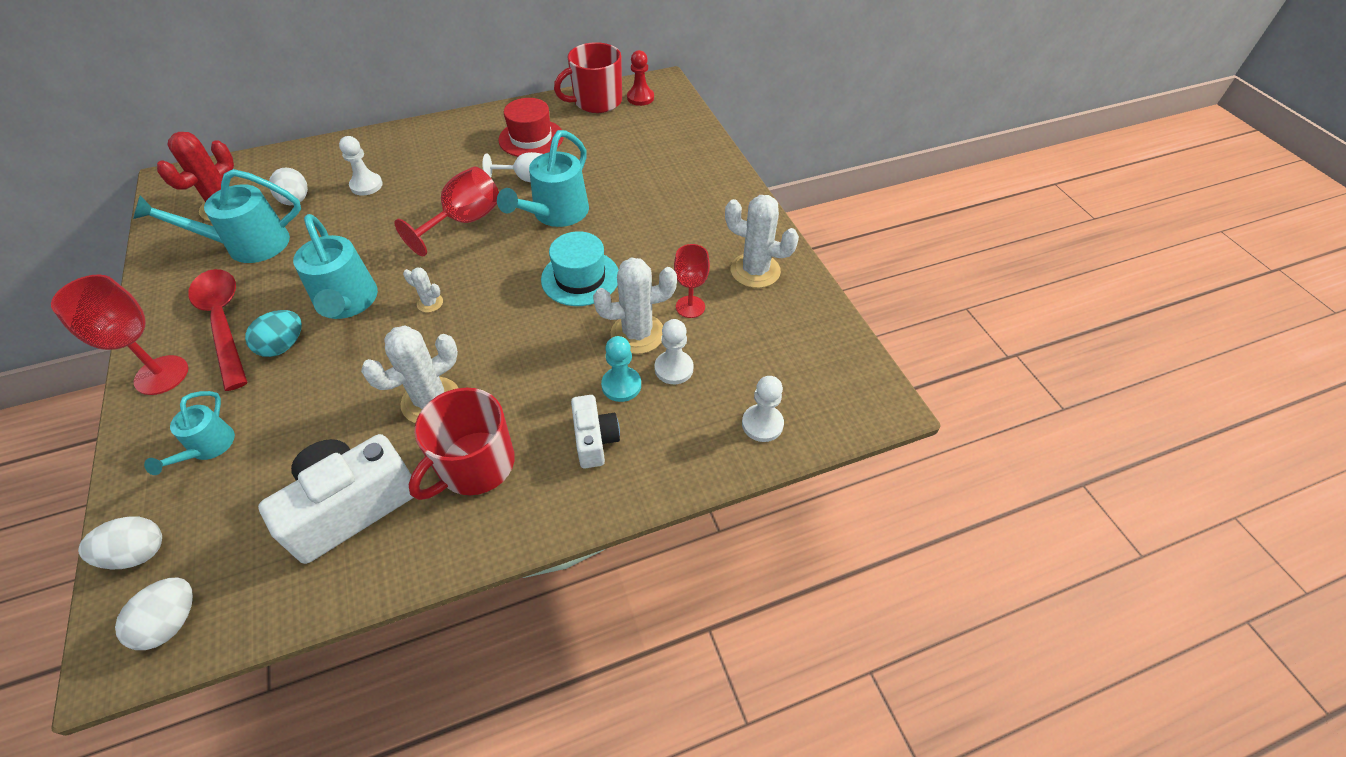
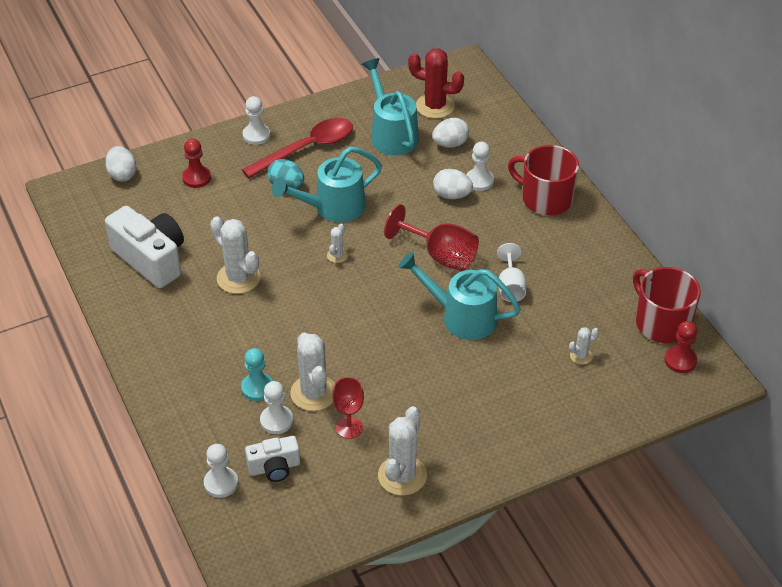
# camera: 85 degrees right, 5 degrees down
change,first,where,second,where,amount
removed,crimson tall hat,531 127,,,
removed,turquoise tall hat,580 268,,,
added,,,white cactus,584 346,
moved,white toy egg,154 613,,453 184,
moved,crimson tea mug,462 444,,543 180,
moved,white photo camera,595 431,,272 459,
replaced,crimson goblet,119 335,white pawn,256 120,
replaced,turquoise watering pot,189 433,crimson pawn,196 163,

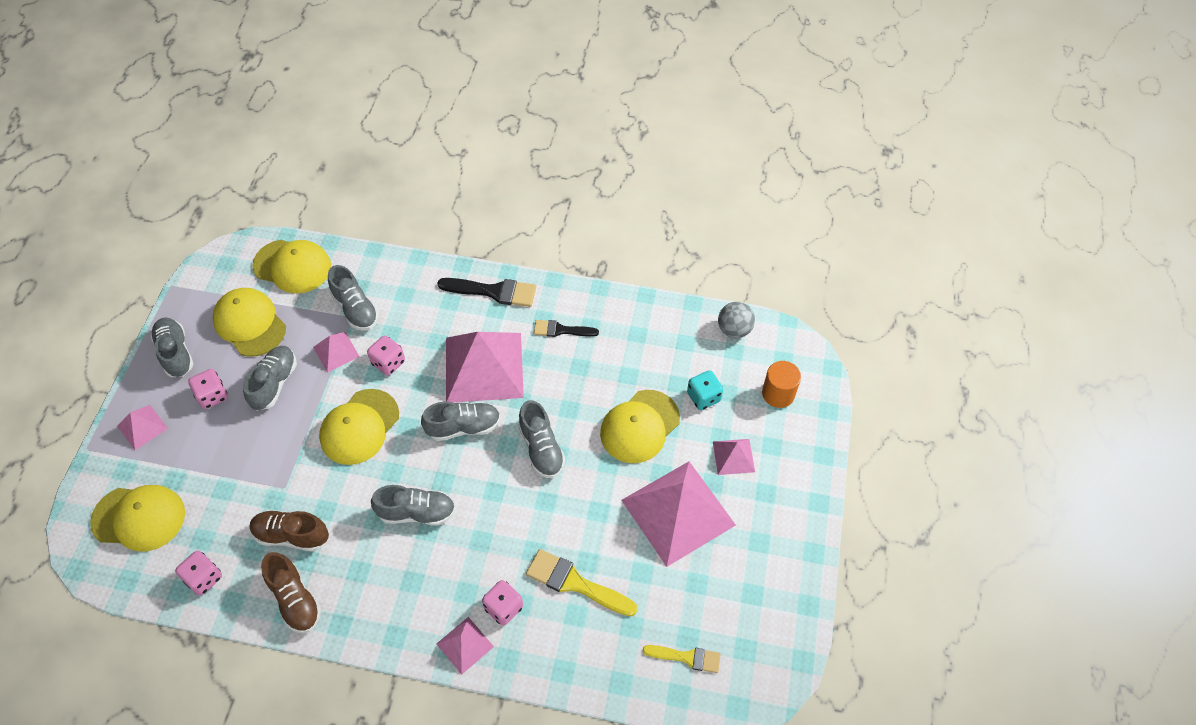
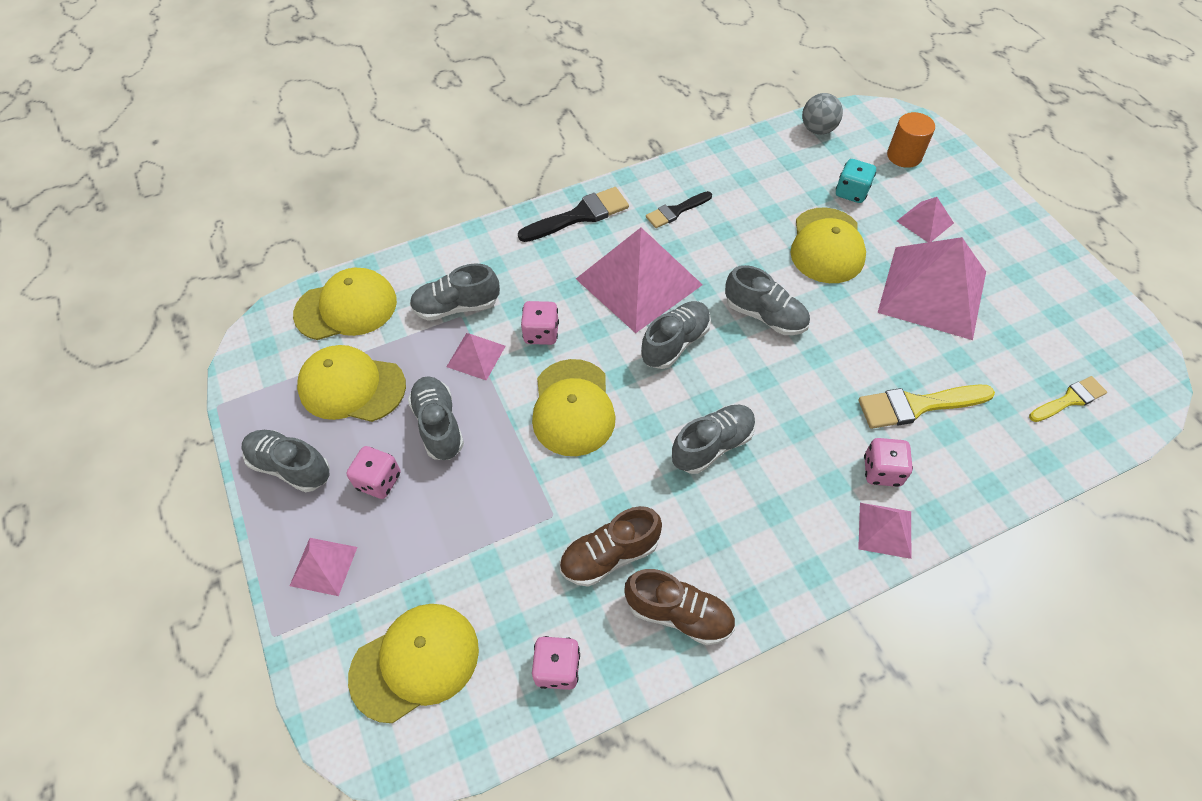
# camera: 35 degrees left, 0 degrees up
change,first,where,second,where,amount
turned,ash-grey lace-up shoe,353 298,,455 292,150 degrees clockwise

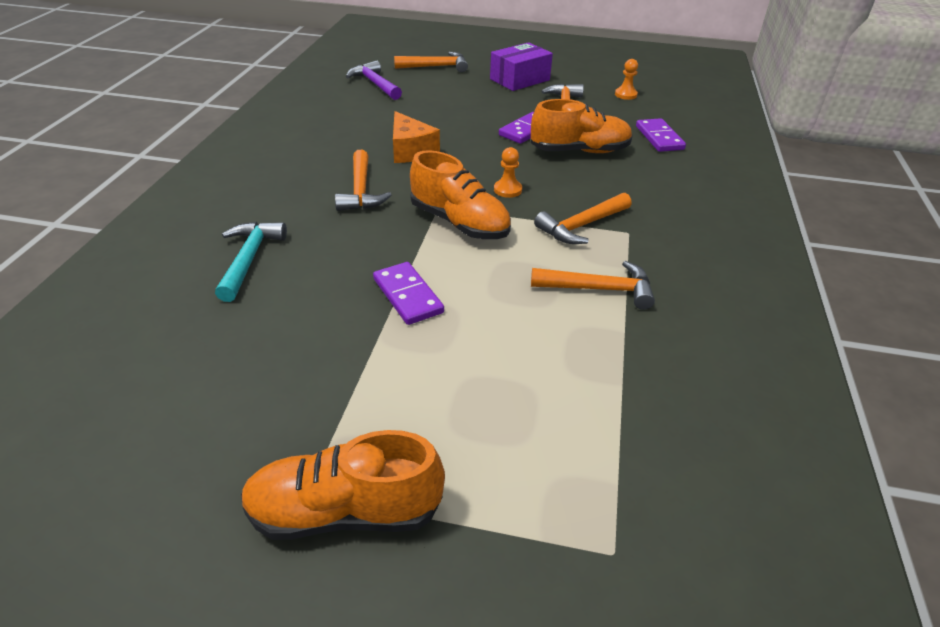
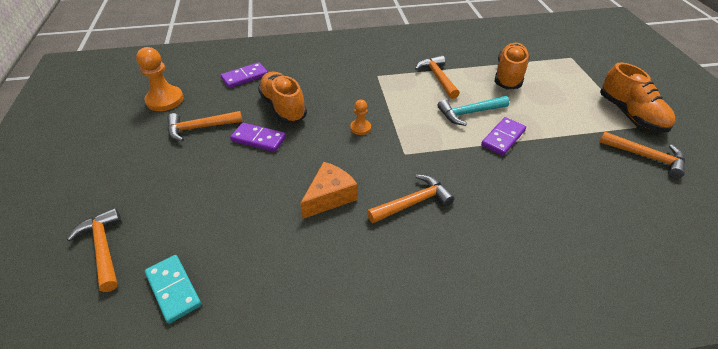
# camera: 110 degrees left, 5 degrees up
change,first,where,second,where,amount
removed,violet package,521 66,,,
moved,turquoise carpenter's hammer,251 262,,473 111,
moved,orange-coloured lace-up shoe,460 194,,512 66,
moved,orange-coloured carpenter's hammer,583 218,,642 154,
replaced,violet carpenter's hammer,374 80,turquoise domino,173 289,
resized,orange-coloured pawn,626 79,,160 79,x1.83

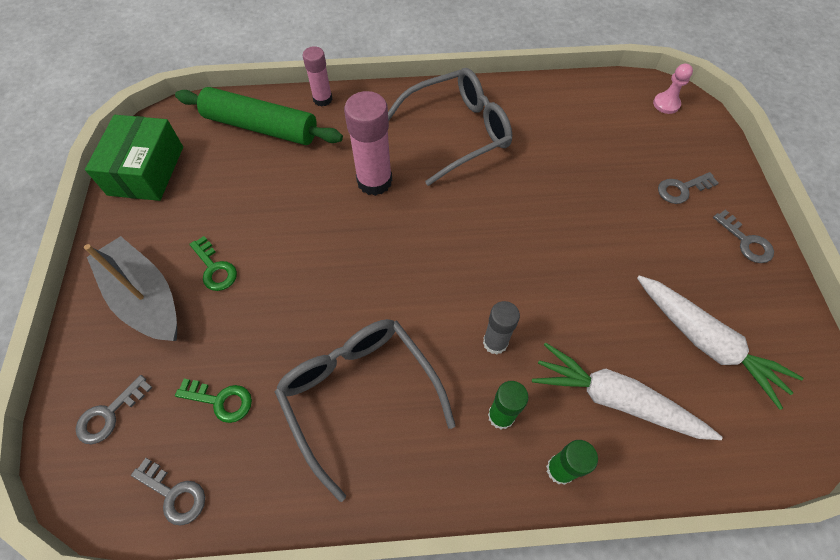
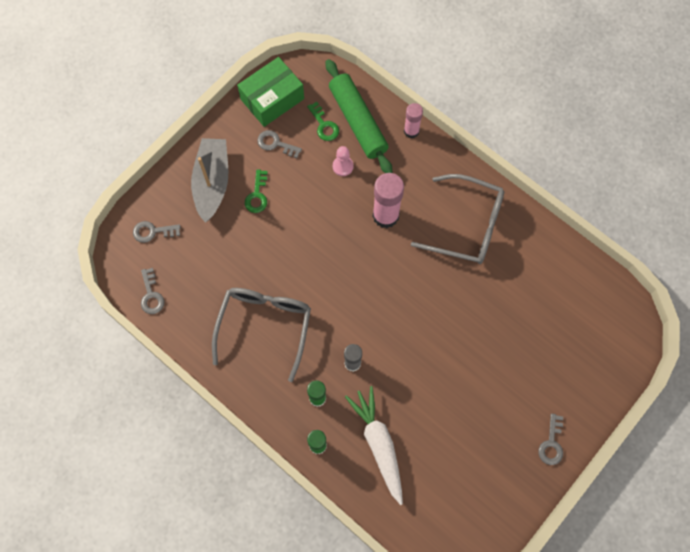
# camera: 45 degrees right, 10 degrees up
change,first,where,second,where,amount
removed,white toy carrot,720 342,,,
moved,emerald latchkey,213 401,,323 121,
moved,rosy pawn,673 89,,343 161,
moved,ash-grey latchkey,688 188,,279 144,

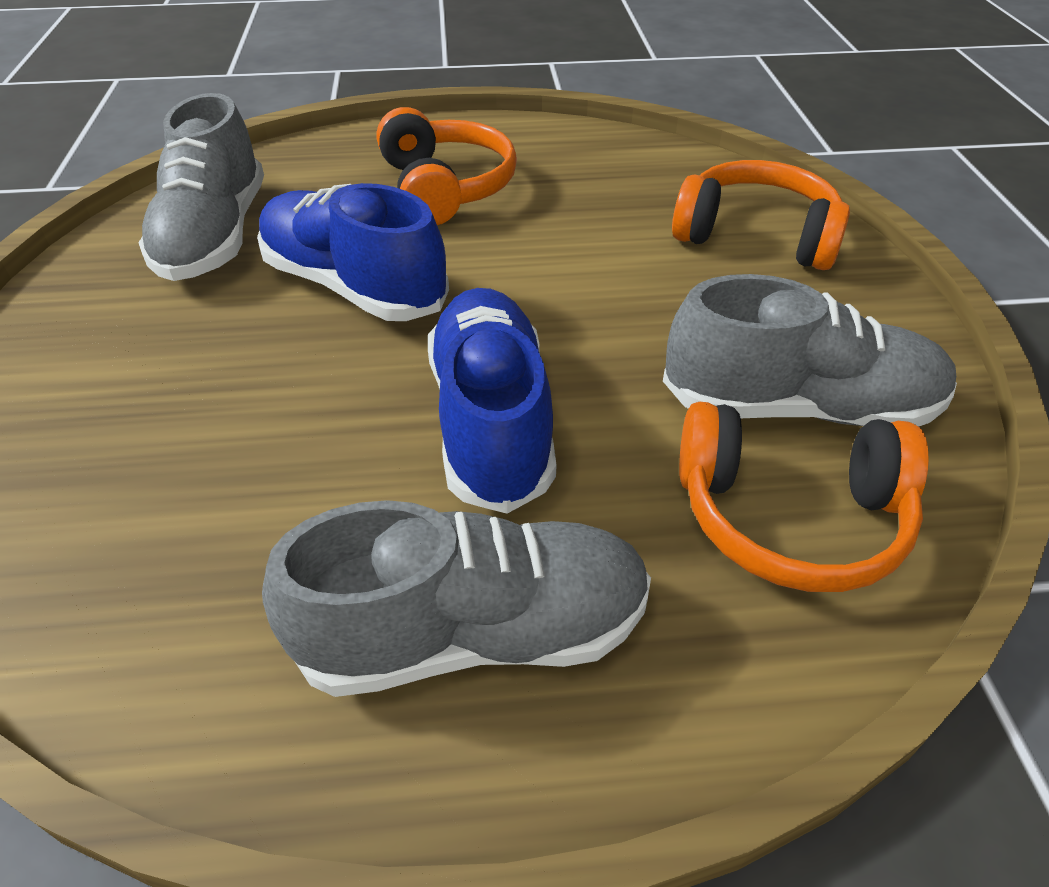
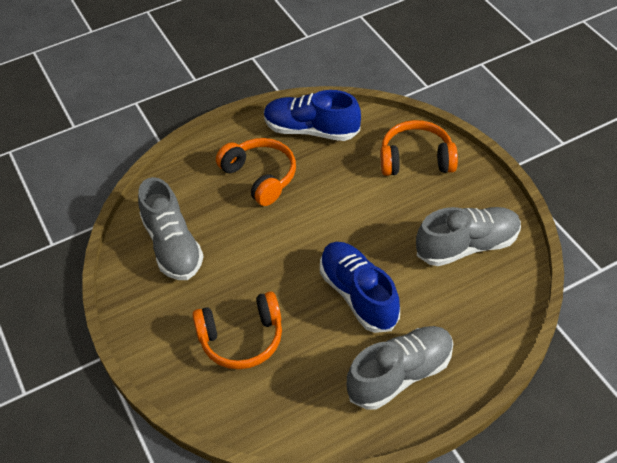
# camera: 20 degrees left, 5 degrees up
change,first,where,second,where,amount
moved,cobalt lace-up shoe,353 252,,312 115,
moved,orange-coloured headphones,804 497,,237 330,

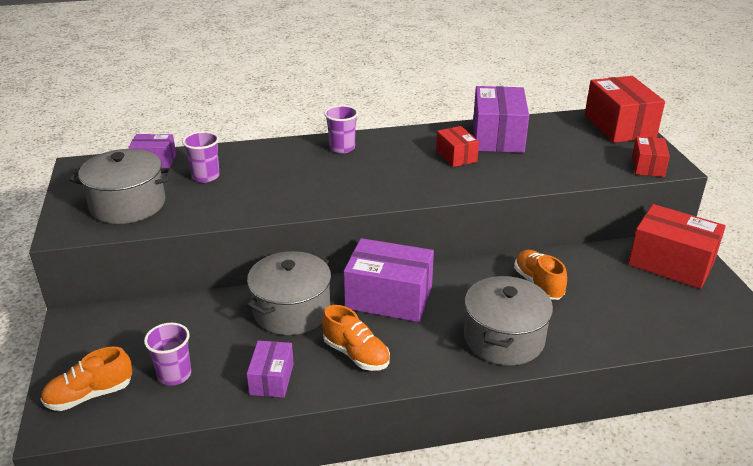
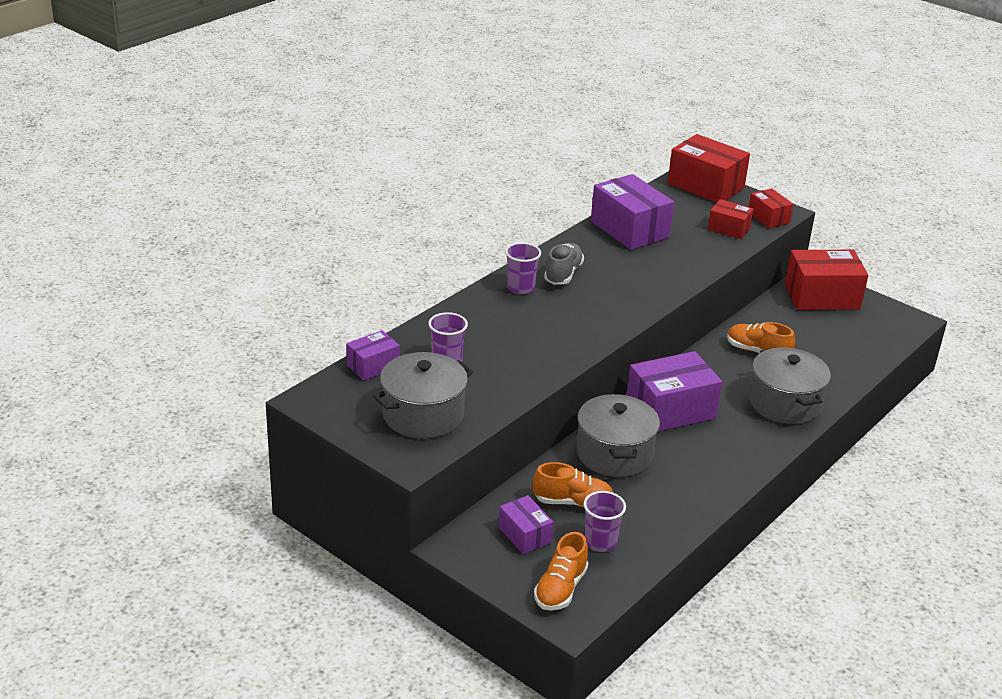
# camera: 40 degrees left, 0 degrees up
change,first,where,second,where,amount
added,,,ash-grey lace-up shoe,564 264,
moved,violet package,270 369,,525 524,
moved,orange-coloured lace-up shoe,356 338,,573 484,
moved,crimson package,457 146,,731 219,

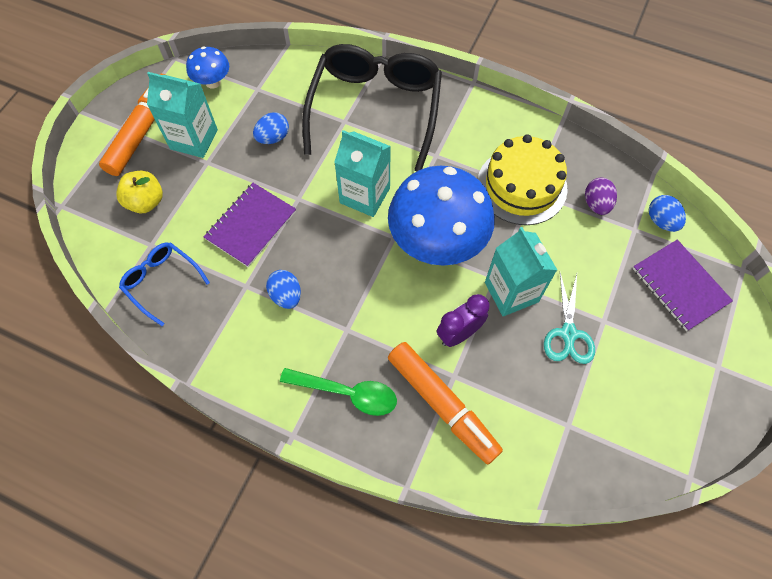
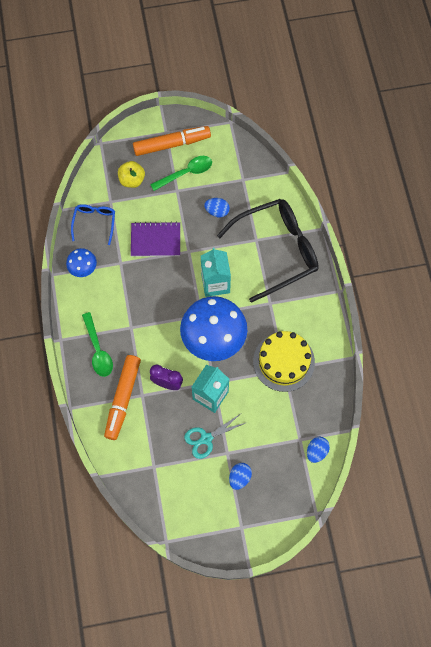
# camera: 55 degrees right, 5 degrees up
change,first,where,second,where,amount
removed,violet toy egg,601 196,,,
removed,violet notepad,683 285,,,
moved,cobalt fungus,207 67,,81 262,
moved,cobalt toy egg,283 289,,240 476,
replaced,turquoise juice carton,182 115,emerald tablespoon,181 173,

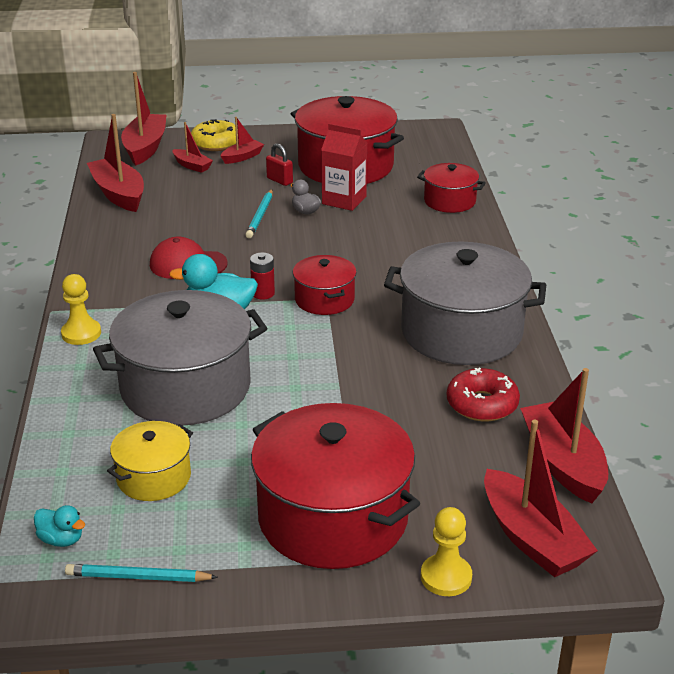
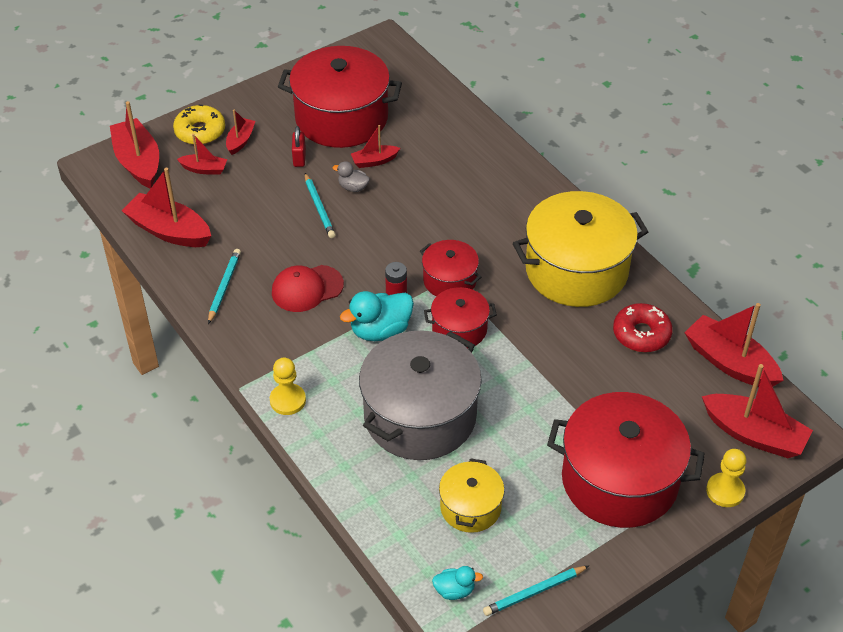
# camera: 30 degrees left, 15 degrees up
change,first,where,second,where,amount
added,,,turquoise lead pencil,224 286,
moved,crimson cooking pot,451 188,,460 318,
replaced,crimson juice carton,344 167,crimson sailboat,375 146,
recoloured,ash-grey cooking pot,465 303,yellow cooking pot,580 249,
turned,crimson small lock,279 164,,299 146,75 degrees clockwise

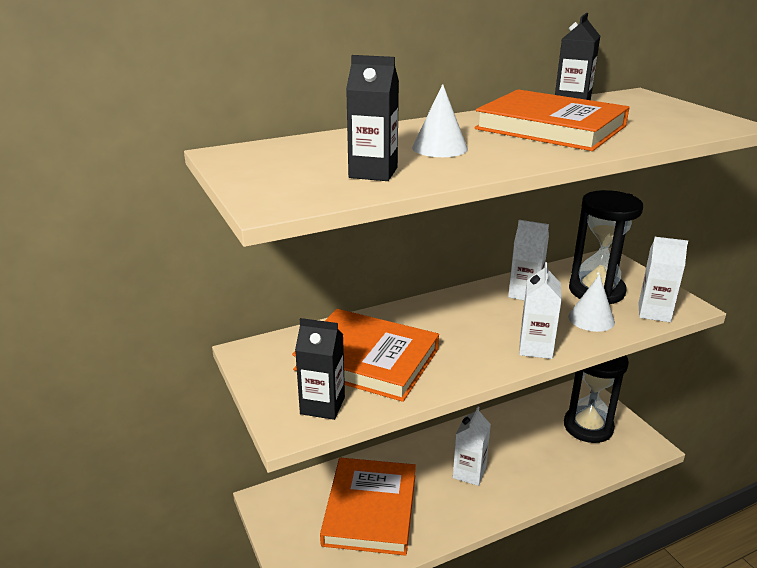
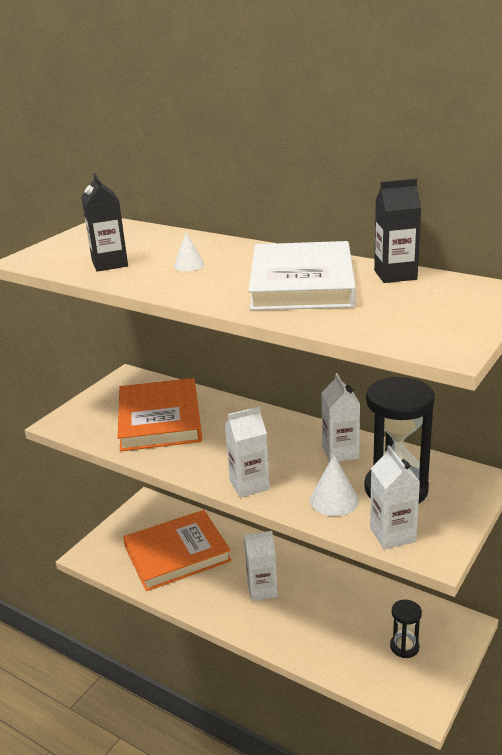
# camera: 60 degrees right, 0 degrees up
change,first,where,second,where,amount
removed,ebony juice carton,320 369,,,
recoloured,orange-coloured hardcover,552 120,white hardcover,302 275,
resized,white cone,440 120,,189 251,x0.64
resized,ebony hourglass,596 399,,406 628,x0.50

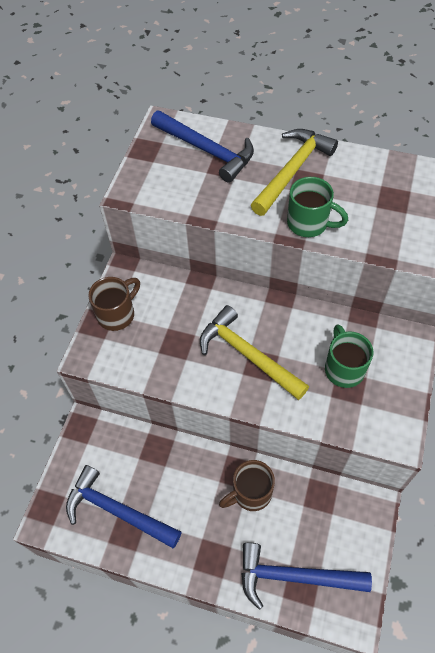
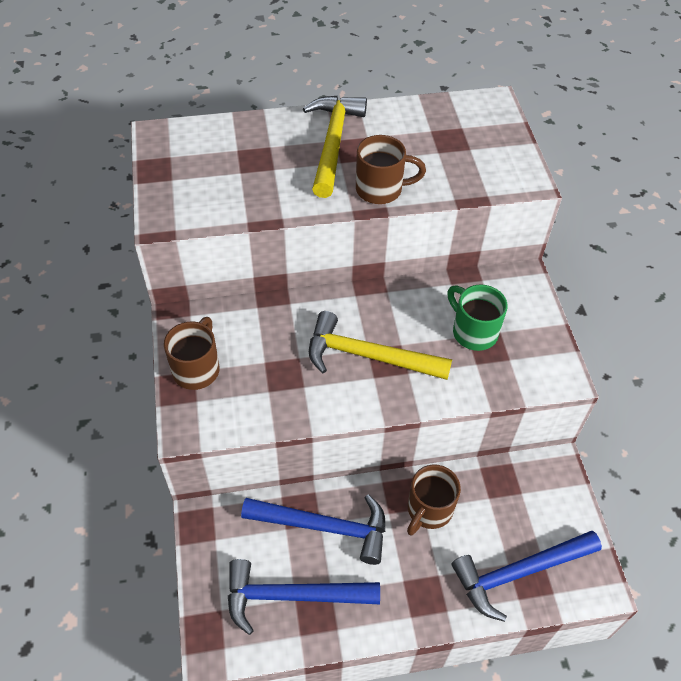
# camera: 30 degrees left, 5 degrees down
change,first,where,second,where,amount
moved,cobalt carpenter's hammer,202 147,,313 529,
recoloured,emerald tea mug,317 207,dark brown tea mug,391 169,

